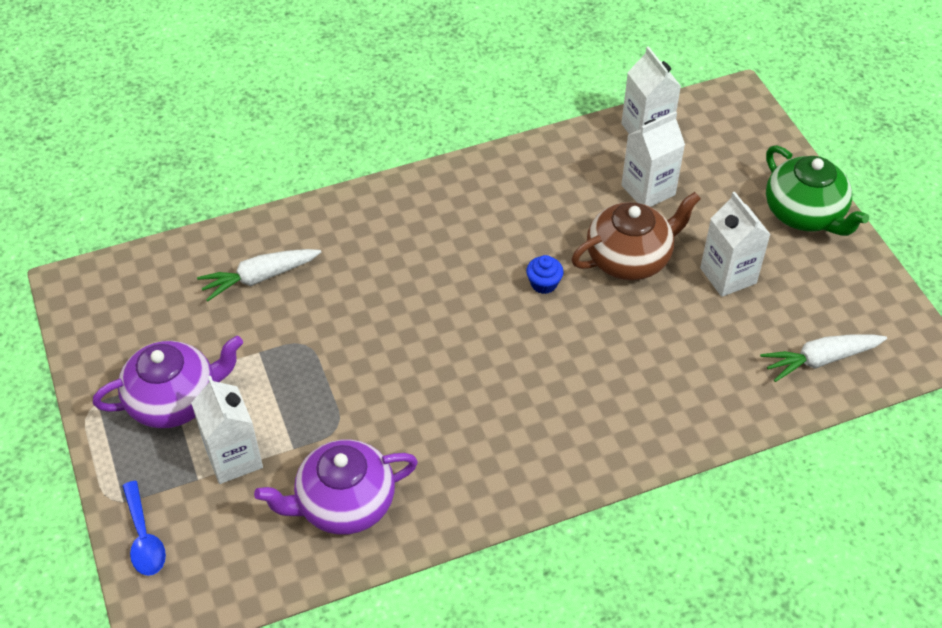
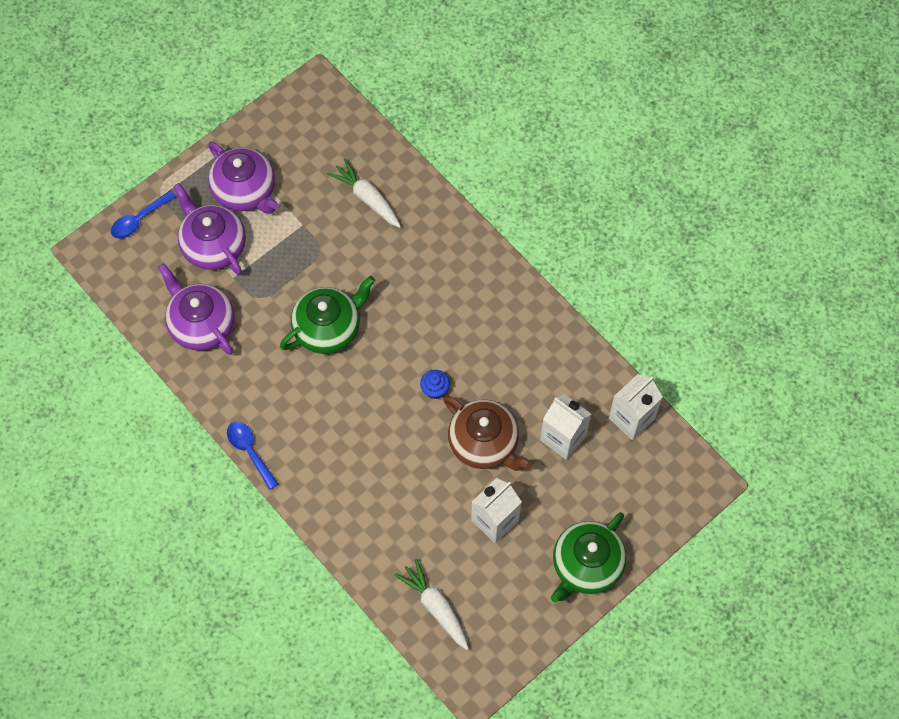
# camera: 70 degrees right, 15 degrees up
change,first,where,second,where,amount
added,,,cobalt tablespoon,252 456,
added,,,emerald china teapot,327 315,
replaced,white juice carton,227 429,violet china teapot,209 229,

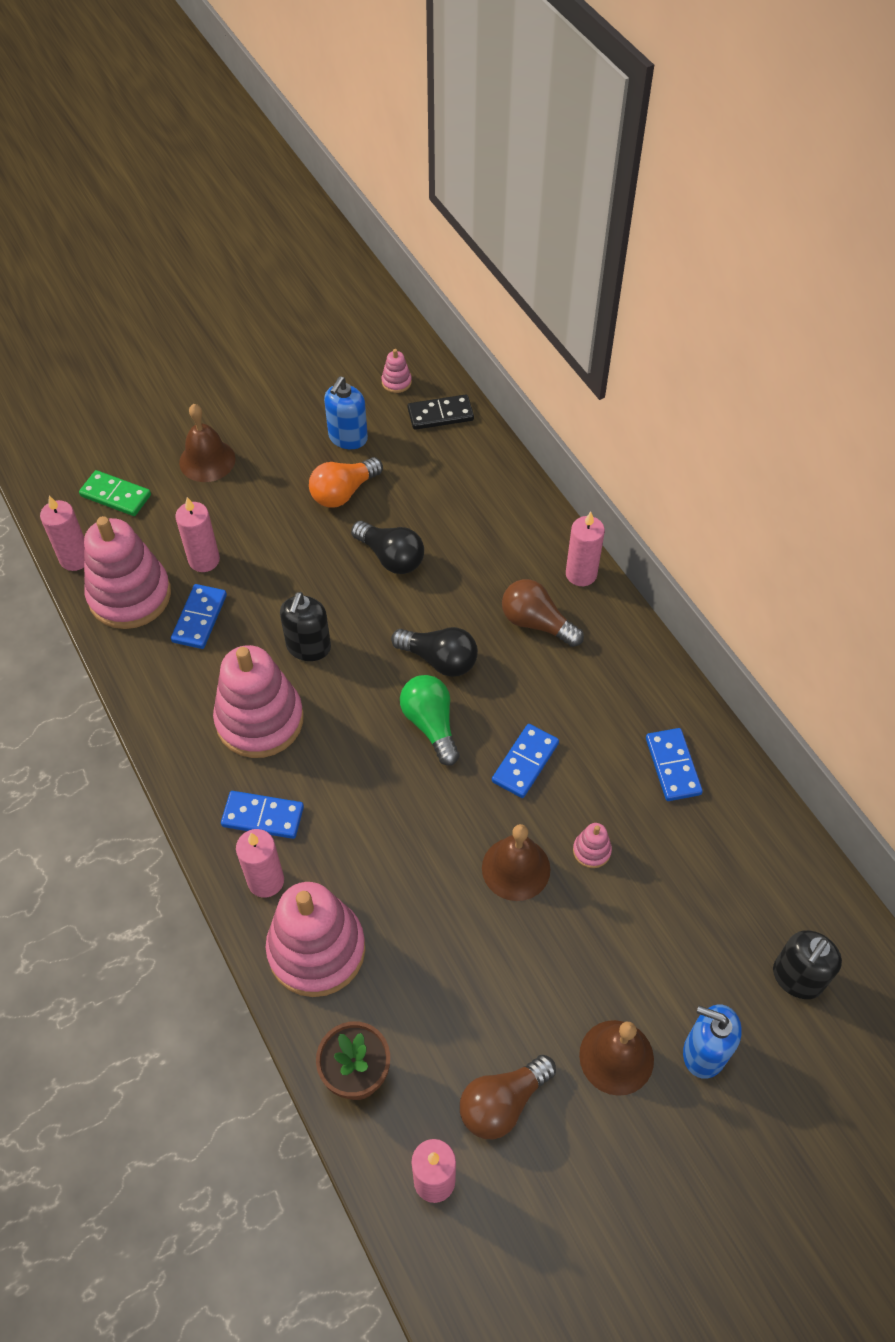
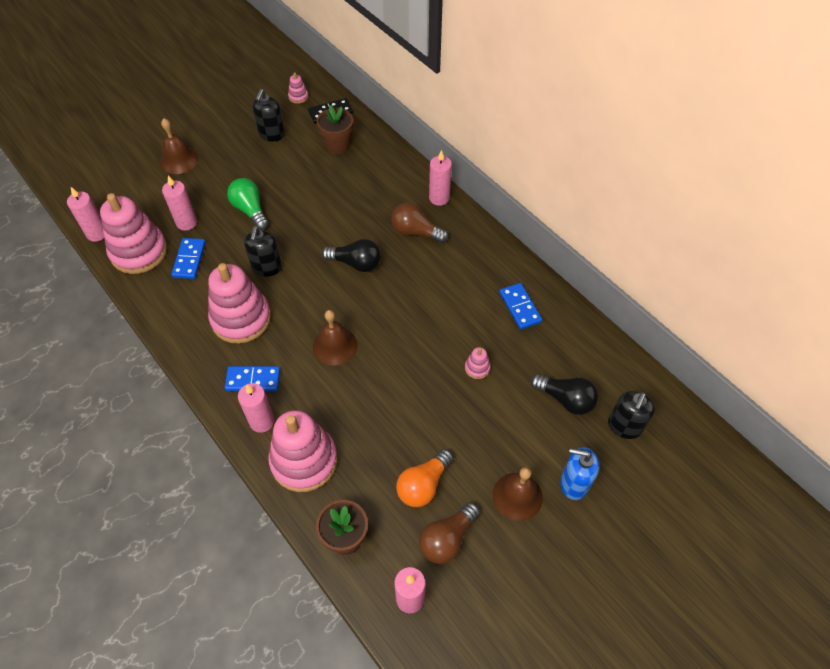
# camera: 10 degrees left, 0 degrees up
change,first,where,second,where,amount
removed,emerald domino,115 493,,,
removed,cobalt domino,525 761,,,
added,,,dark brown plant pot,335 129,
moved,orange-coloured lightbulb,346 482,,424 478,
moved,ebony lightbulb,387 547,,564 394,
moved,emerald lightbulb,430 720,,247 204,
moved,dark brown school bell,516 862,,335 338,
recoloured,cobalt soap pump,346 412,ebony soap pump,268 115,

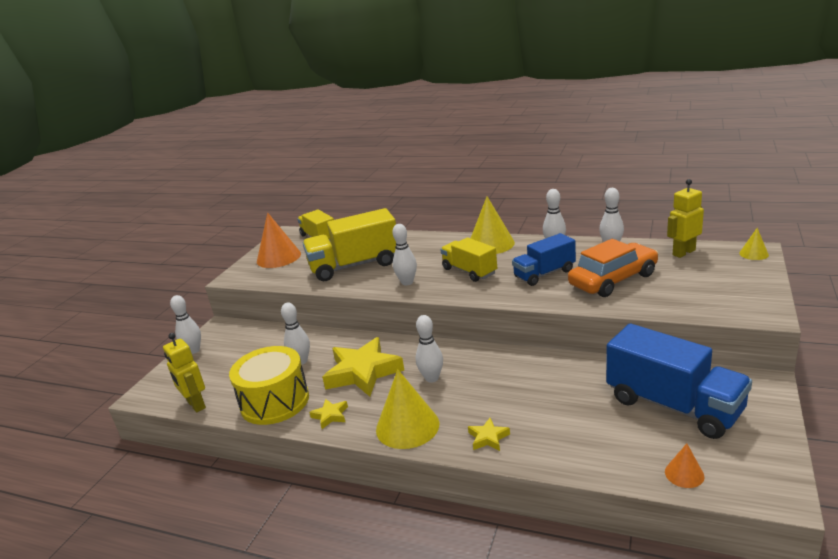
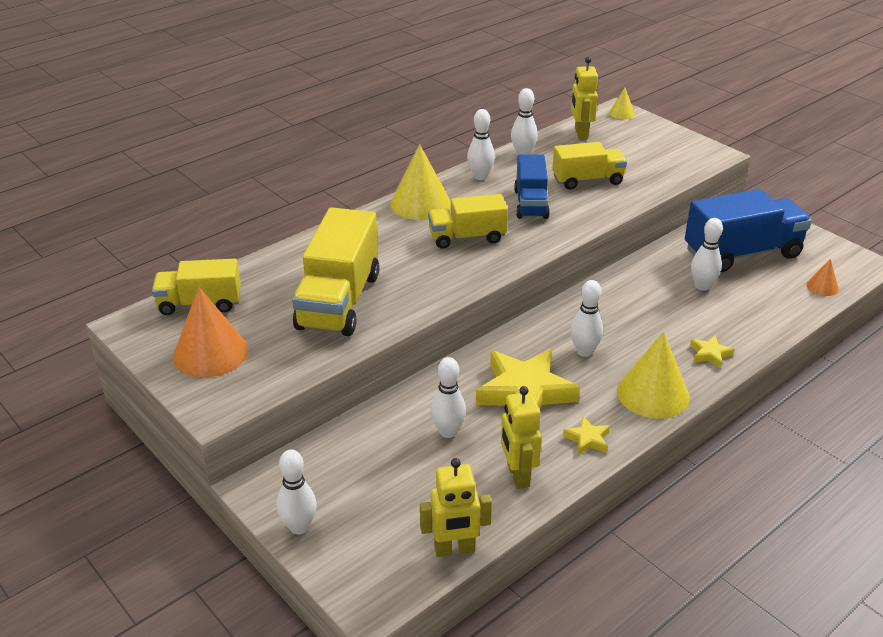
# camera: 65 degrees left, 10 degrees up
change,first,where,second,where,amount
moved,white tenpin,404 254,,707 254,
replaced,yellow toy drum,269 385,yellow toy robot,521 437,
replaced,orange-coloured toy car,613 268,yellow truck,589 166,

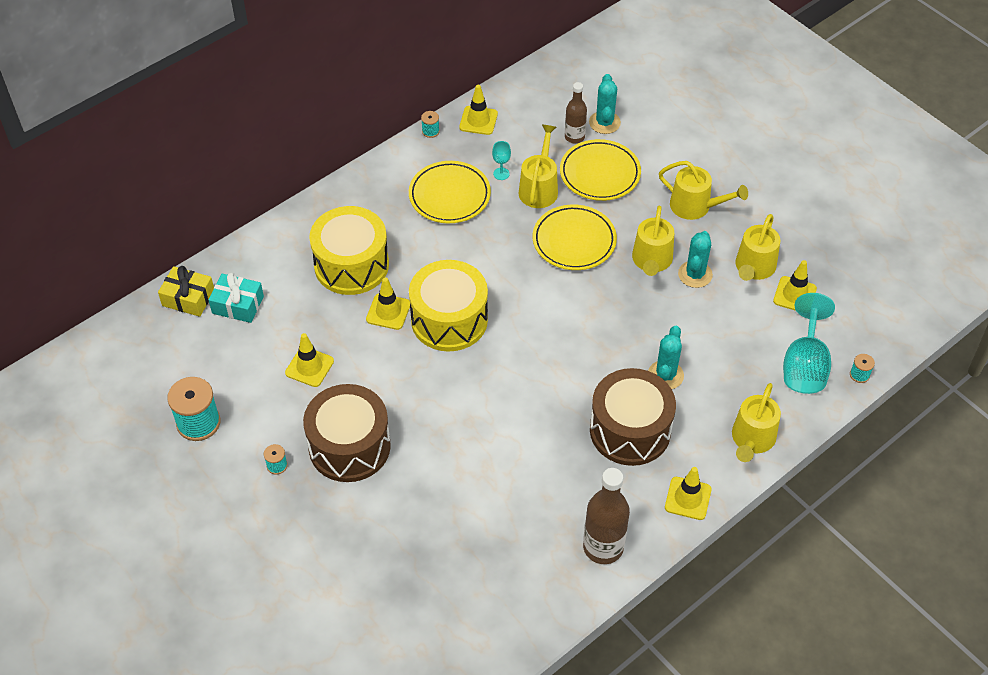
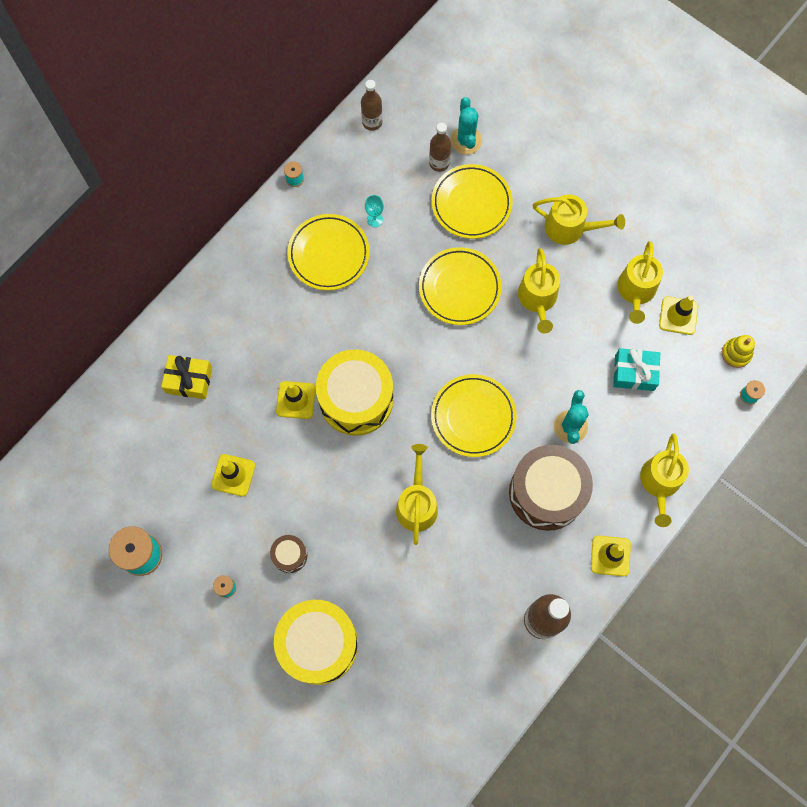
# camera: 10 degrees left, 20 degrees up
change,first,where,second,where,amount
removed,yellow road cone,478 110,,,
removed,turquoise cactus,695 259,,,
removed,turquoise goblet,809 343,,,
added,,,dark brown bottle,372 105,
added,,,yellow dinner plate,474 415,
added,,,yellow ring stacker,738 351,
moved,yellow present,186 291,,186 377,
moved,turquoise present,236 297,,636 369,
moved,yellow toy drum,349 250,,316 642,
moved,yellow watering pot,538 166,,417 494,
resized,dark brown toy drum,347 433,,288 554,x0.45

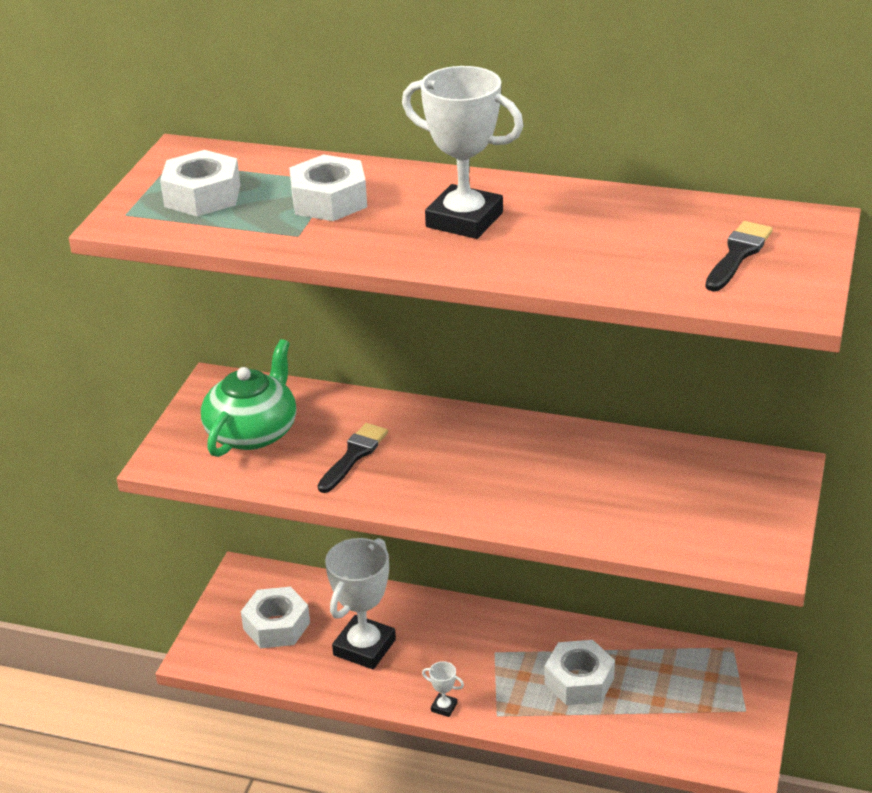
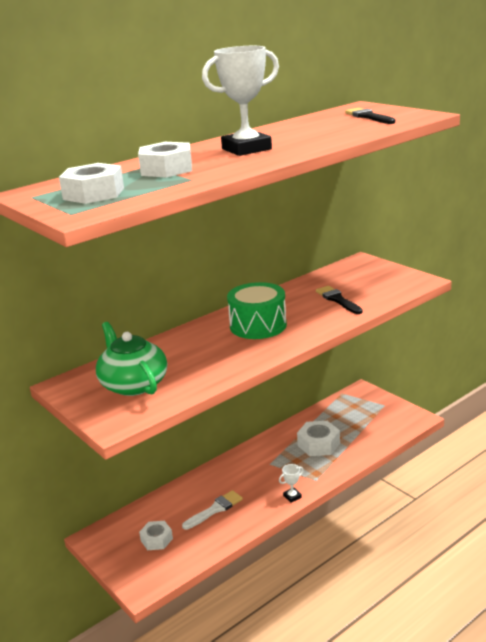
# camera: 55 degrees left, 10 degrees down
change,first,where,second,where,amount
added,,,emerald toy drum,257 310,
moved,ebony brush,352 458,,339 300,
replaced,white trophy,360 603,white brush,212 510,
resized,white hex nut,275 617,,156 535,x0.66

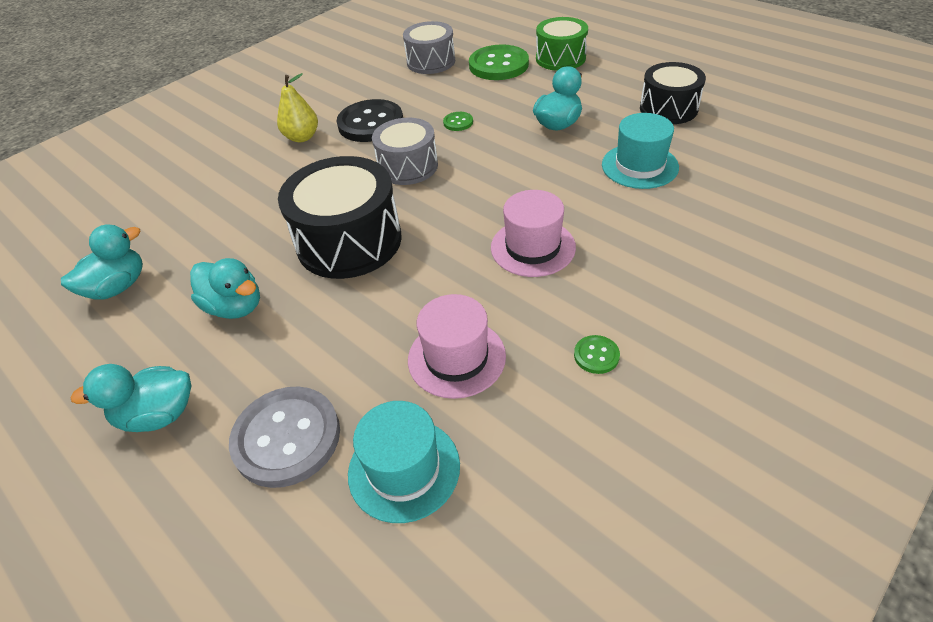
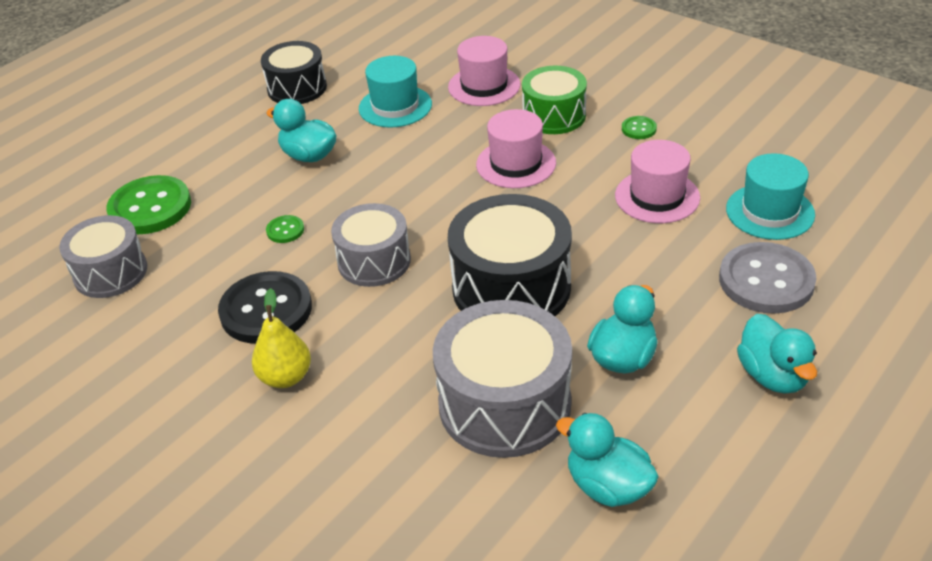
# camera: 95 degrees left, 5 degrees down
change,first,where,second,where,amount
added,,,ash-grey toy drum,502 379,
added,,,rosy tall hat,484 71,
moved,emerald toy drum,562 44,,554 100,

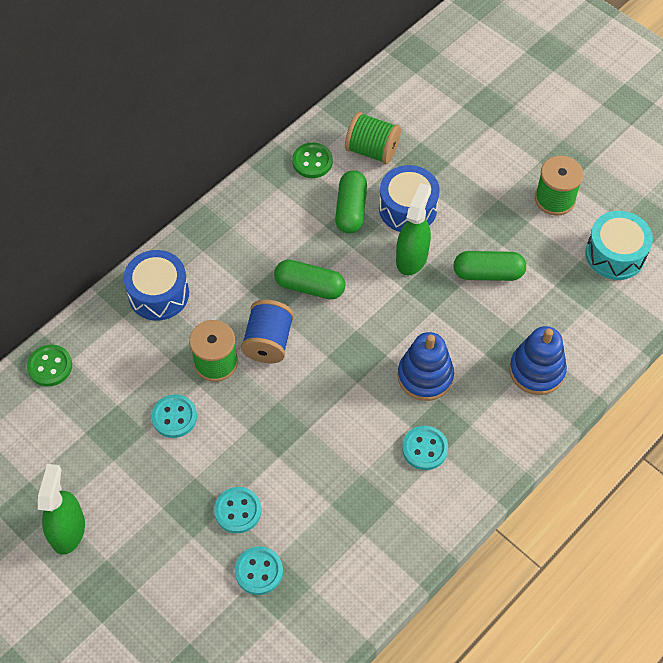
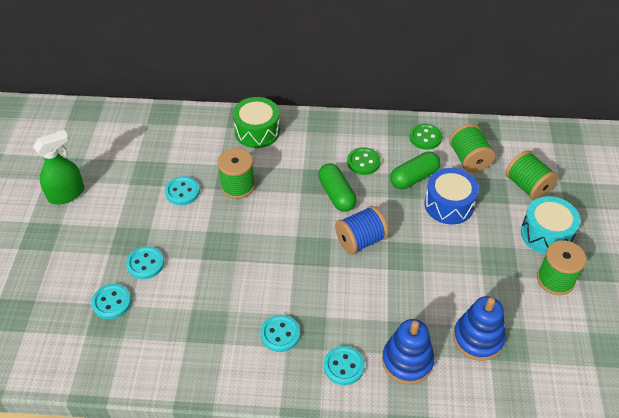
# camera: 50 degrees right, 10 degrees down
change,first,where,second,where,amount
removed,emerald sprayer,413 229,,,
removed,emerald pill shape,489 266,,,
added,,,turquoise shirt button,344 365,
added,,,emerald spool,531 175,
moved,emerald shirt button,49 366,,364 161,
moved,cobalt spool,267 331,,361 230,
moved,cobalt ring stacker,426 366,,479 328,
moved,turquoise toy drum,619 245,,551 225,
recoloured,cobalt toy drum,156 285,emerald toy drum,256 122,

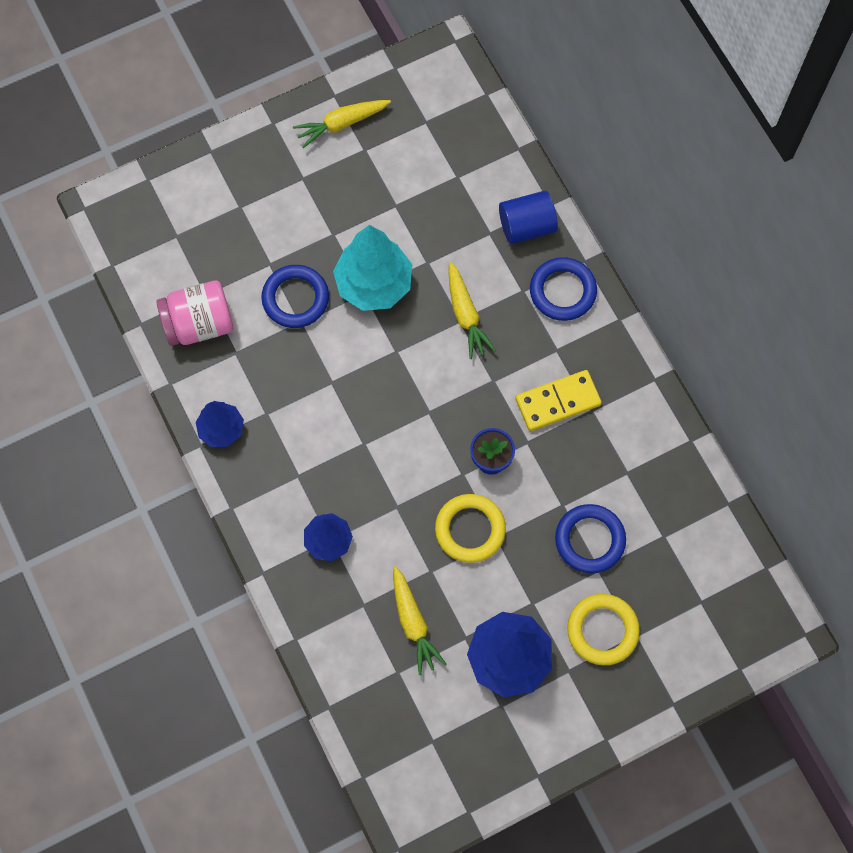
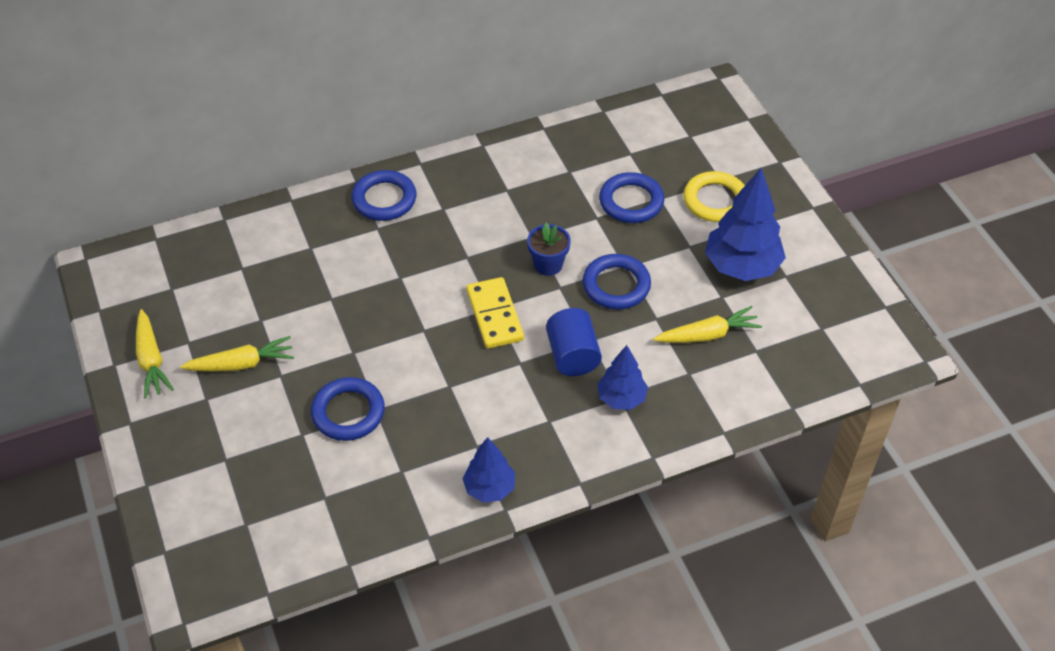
# camera: 85 degrees left, 20 degrees down
change,first,where,second,where,amount
removed,rosy preserve jar,194 313,,,
removed,turquoise tree,372 268,,,
moved,yellow toy carrot,472 310,,237 354,
moved,cobalt cylinder,528 217,,574 342,
moved,yellow domino,558 400,,495 313,
recoloured,yellow hoop,470 528,cobalt hoop,617 282,

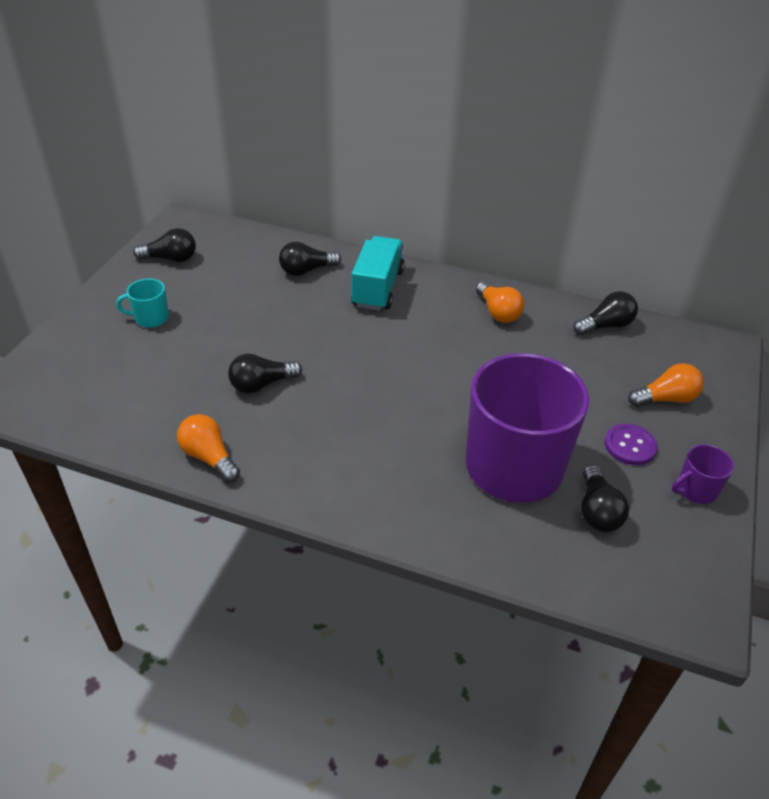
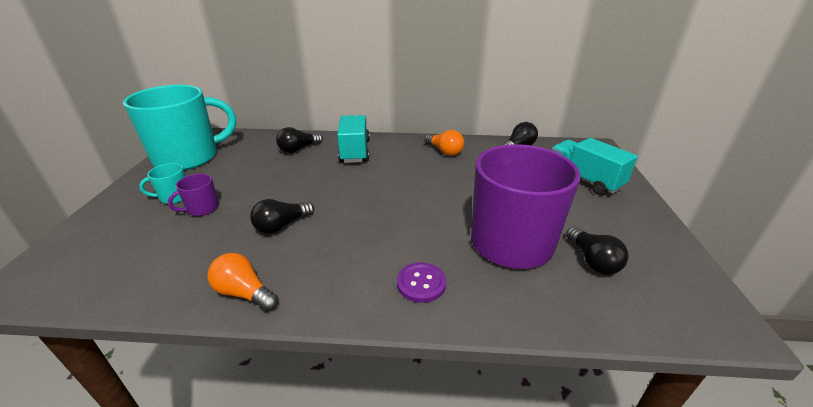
# camera: 15 degrees left, 10 degrees down
change,first,where,second,where,amount
moved,violet shirt button,630 444,,421 282,
moved,violet tea mug,703 474,,193 194,
replaced,ebony lightbulb,164 245,turquoise tea mug,179 127,
replaced,orange-coloured lightbulb,666 385,turquoise truck,594 166,

